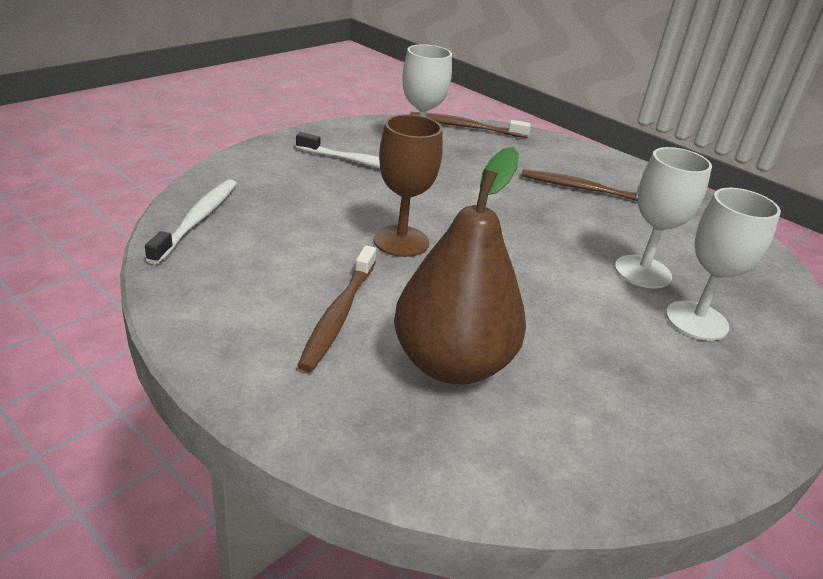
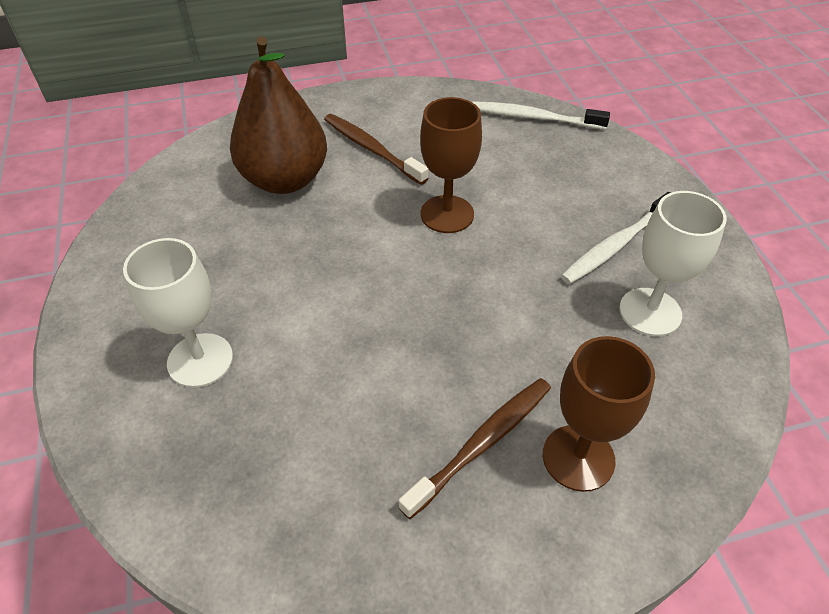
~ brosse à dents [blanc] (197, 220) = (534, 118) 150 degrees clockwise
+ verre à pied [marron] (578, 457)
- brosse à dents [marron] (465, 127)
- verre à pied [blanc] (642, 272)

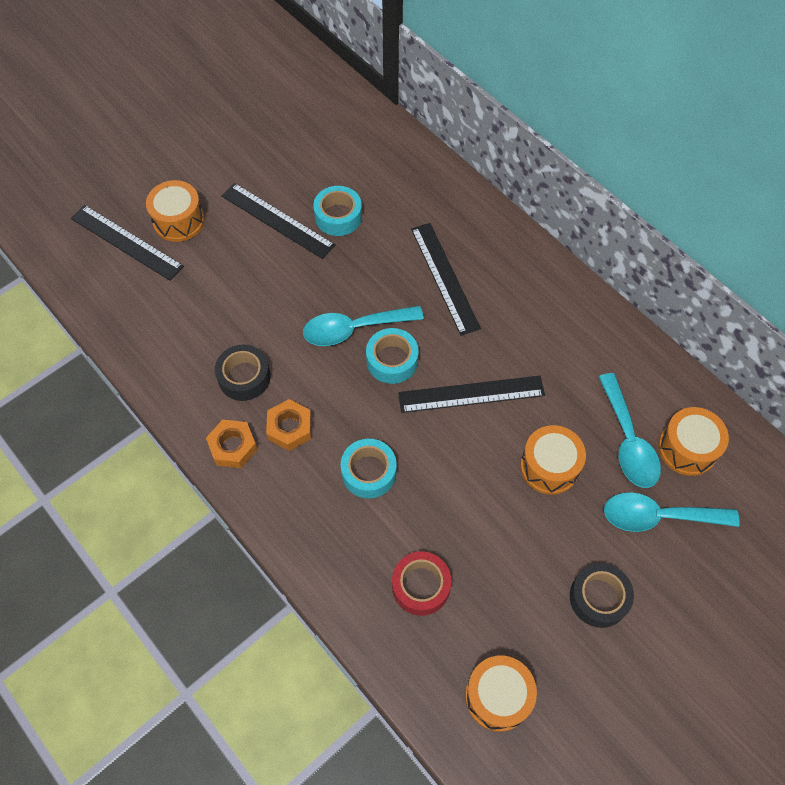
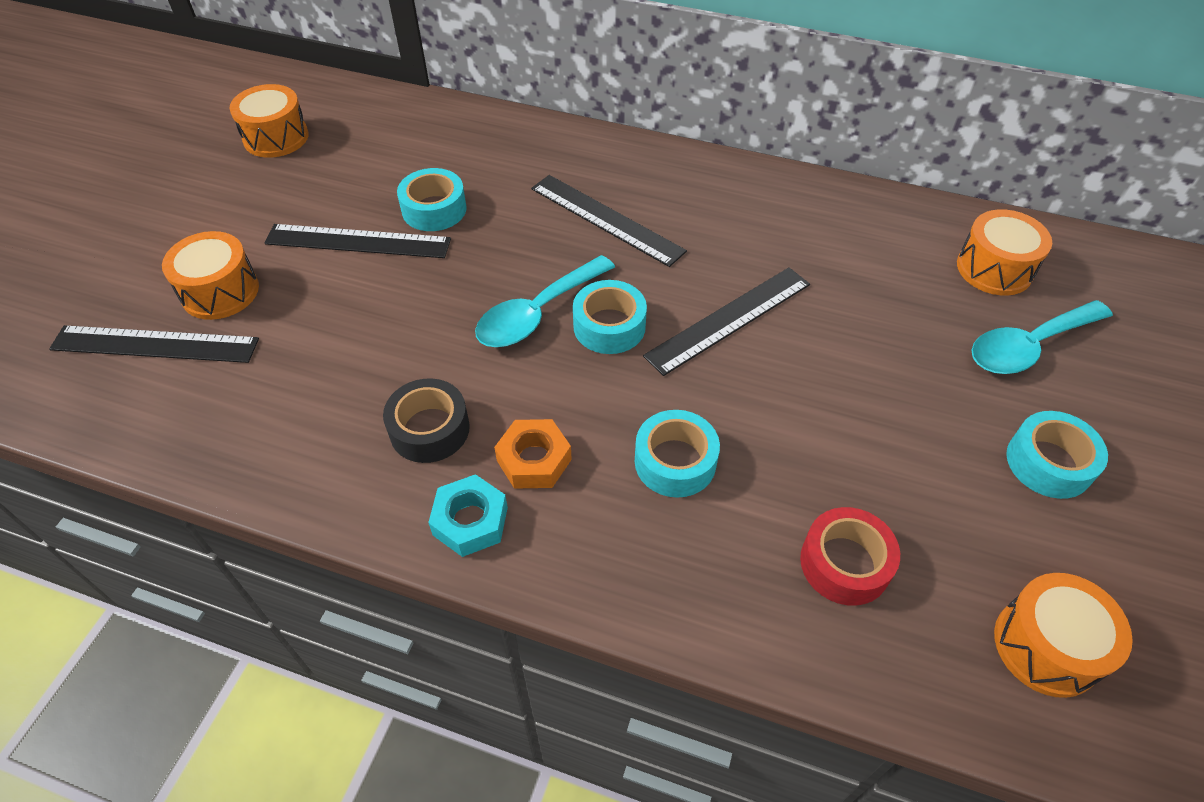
~ tambour [orange] (549, 467) to (276, 137)
~ écrou [orange] (233, 447) to écrou [turquoise] (470, 521)
~ ruban adhésif [noir] (598, 598) to ruban adhésif [turquoise] (1048, 463)
- cuillère [turquoise] (627, 440)

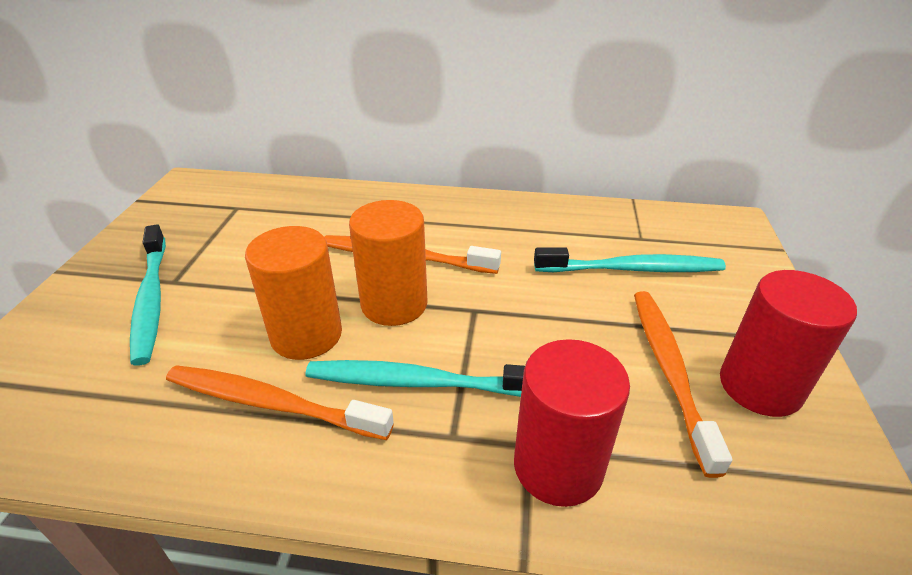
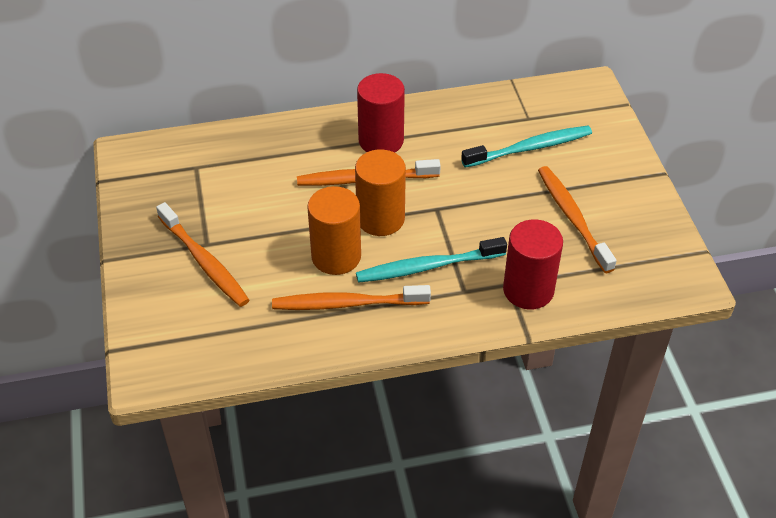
~ brosse à dents [turquoise] (151, 299) to brosse à dents [orange] (204, 261)
~ cylindre [rouge] (760, 386) to (381, 141)

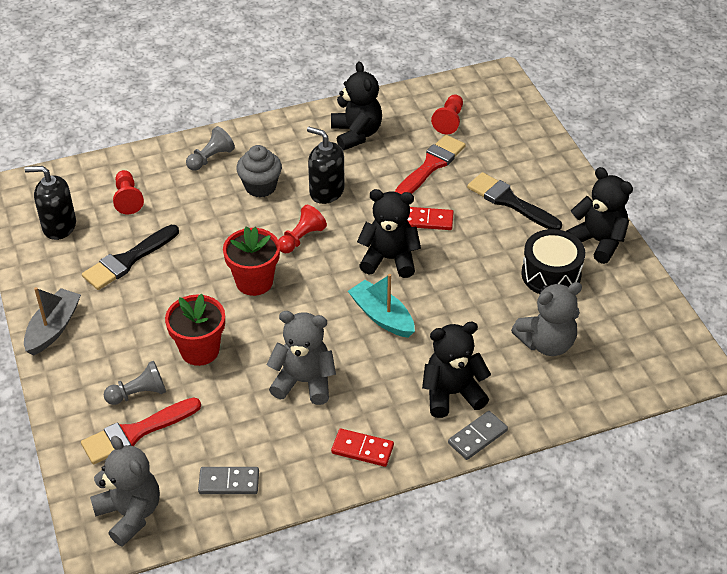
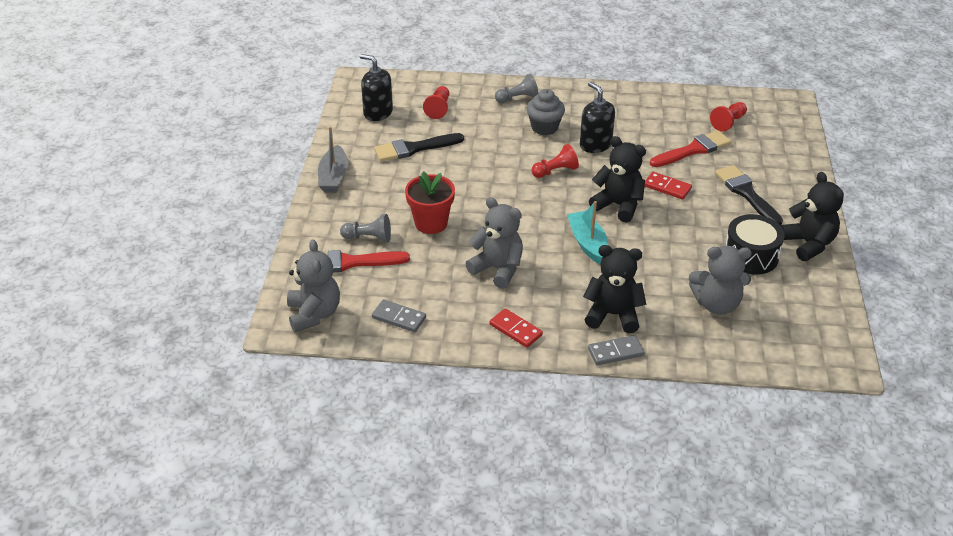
~ bateau [gris] (53, 328) = (333, 177) 135 degrees clockwise
- pot de fleurs [rouge] (254, 282)
- ours en peluche [noir] (356, 134)

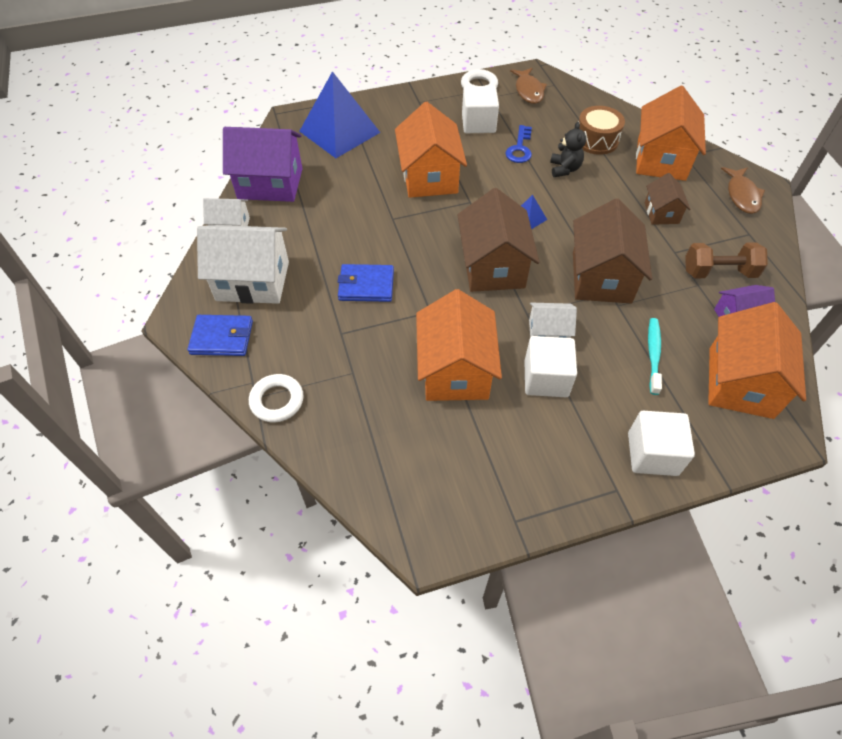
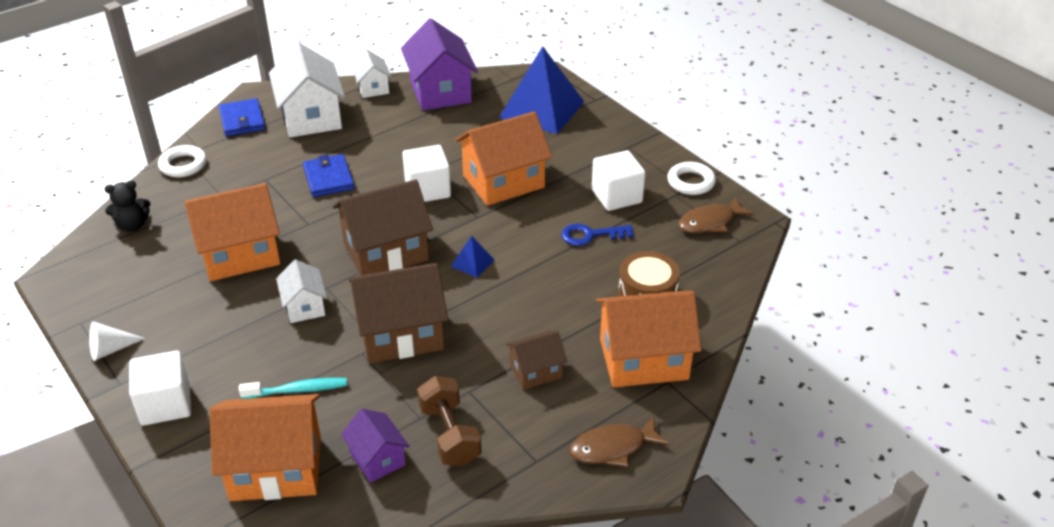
+ cône [blanc] (111, 349)
~ ours en peluche [noir] (564, 169) to (133, 225)
~ cube [blanc] (546, 379) to (428, 190)

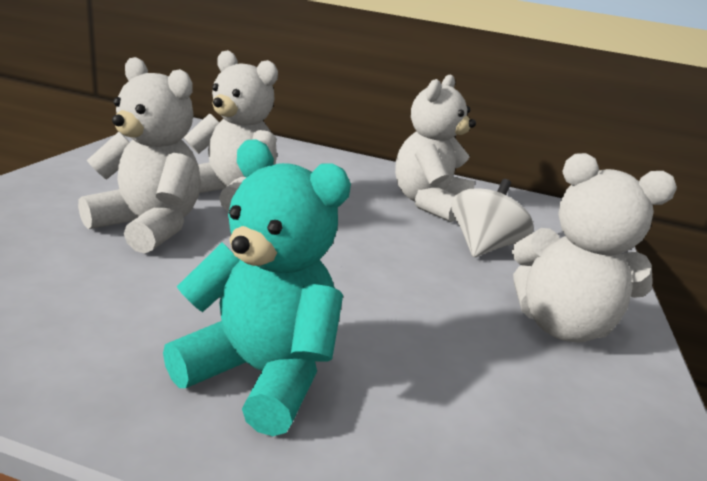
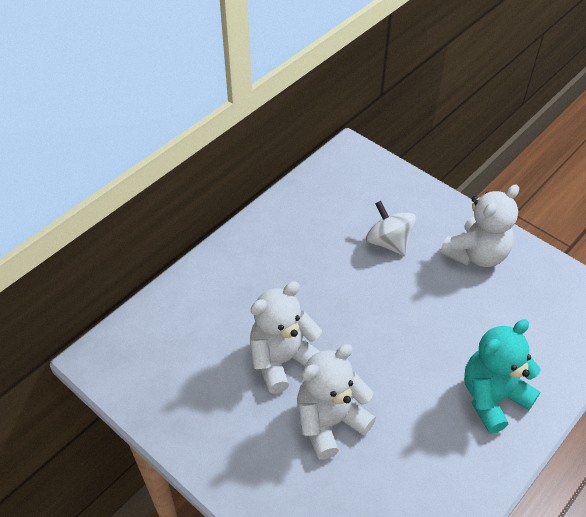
- ours en peluche [blanc] (429, 203)

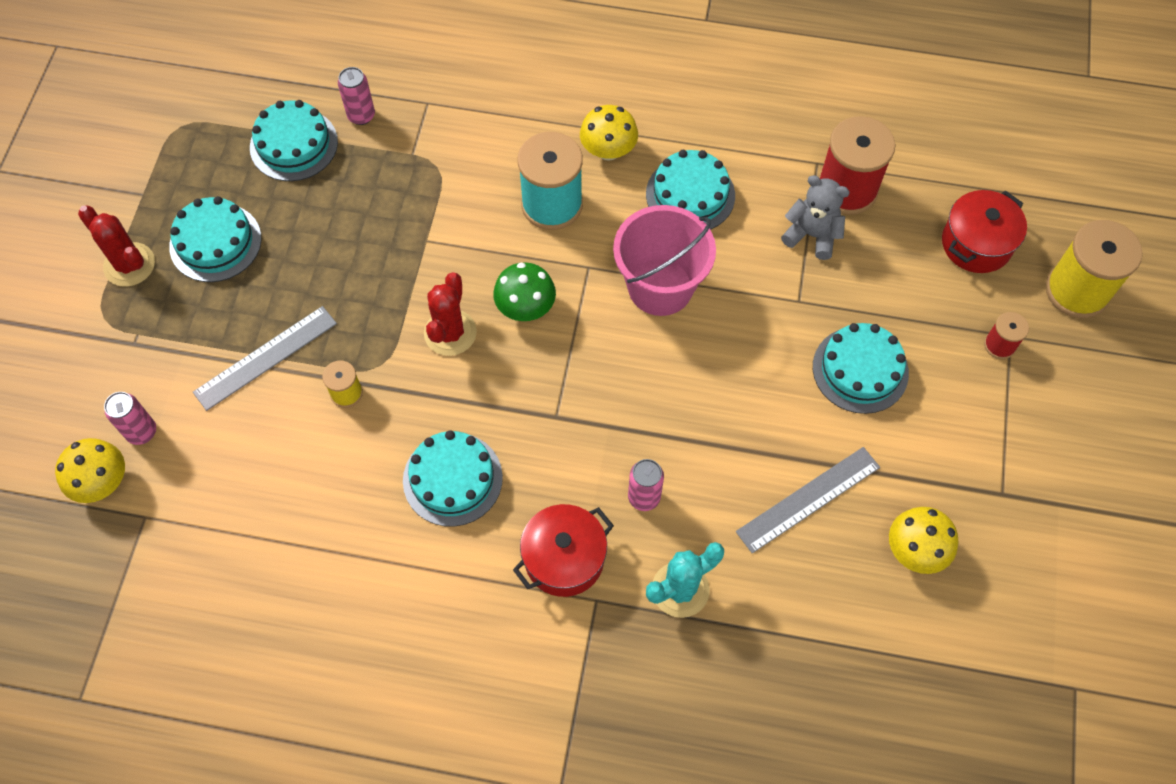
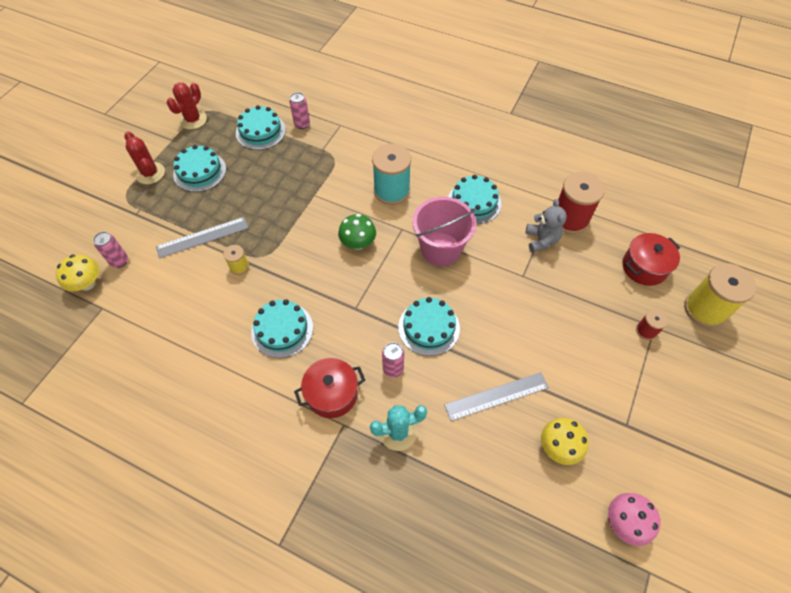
~ cactus [rouge] (450, 333) to (193, 120)
~ gâteau [turquoise] (860, 369) to (429, 327)
~ ours en peluche [gris] (812, 235) = (541, 240) 45 degrees clockwise
+ champignon [rose] (625, 522)
- champignon [jaune] (608, 150)

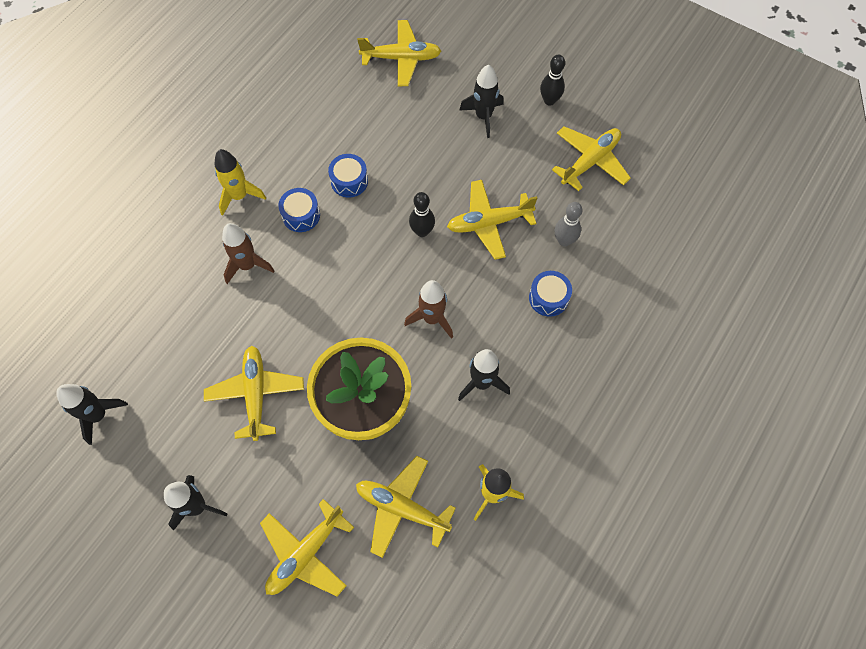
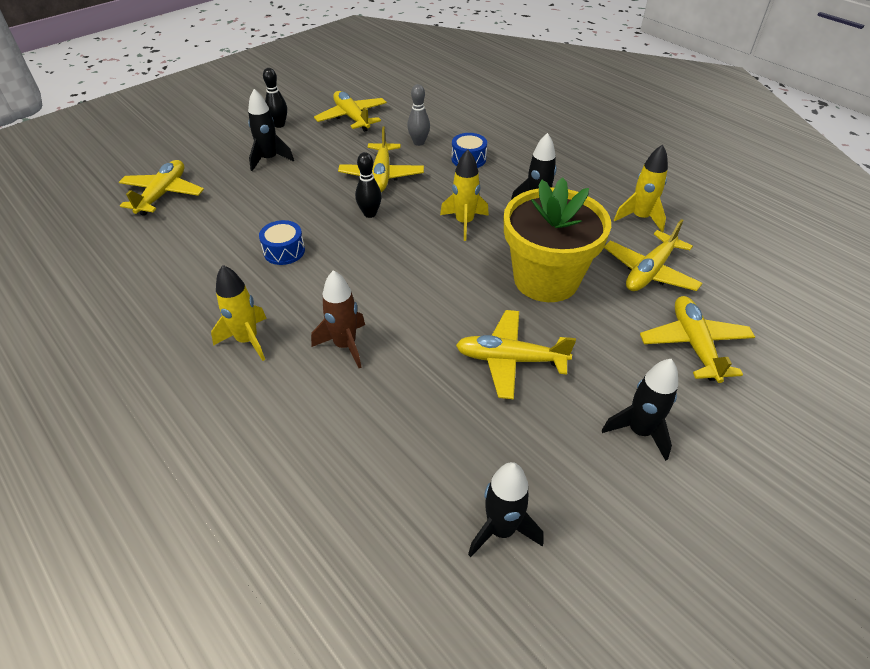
~ fusée [marron] (432, 318) to fusée [jaune] (464, 223)
~ avion [jaune] (305, 553) = (694, 345) 150 degrees counterclockwise
- tambour [bleu] (301, 215)

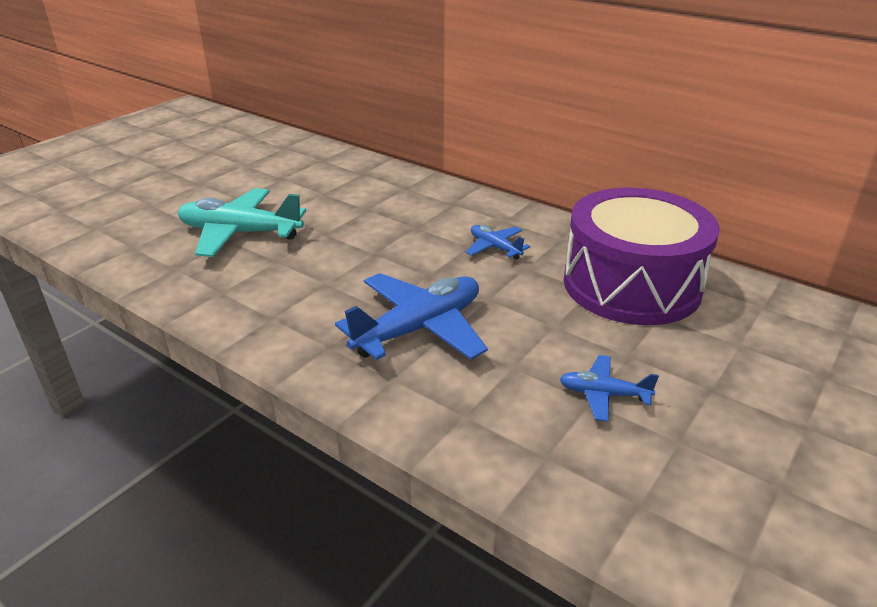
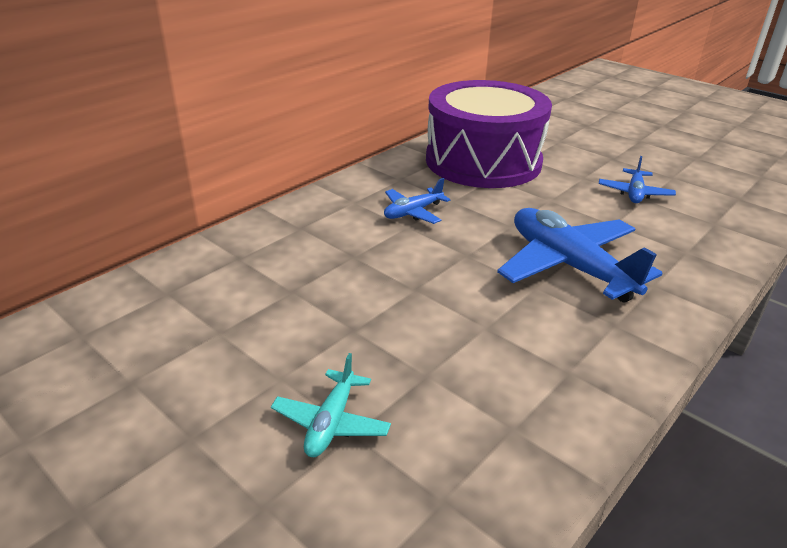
~ avion [turquoise] (240, 233) = (331, 422) x0.51

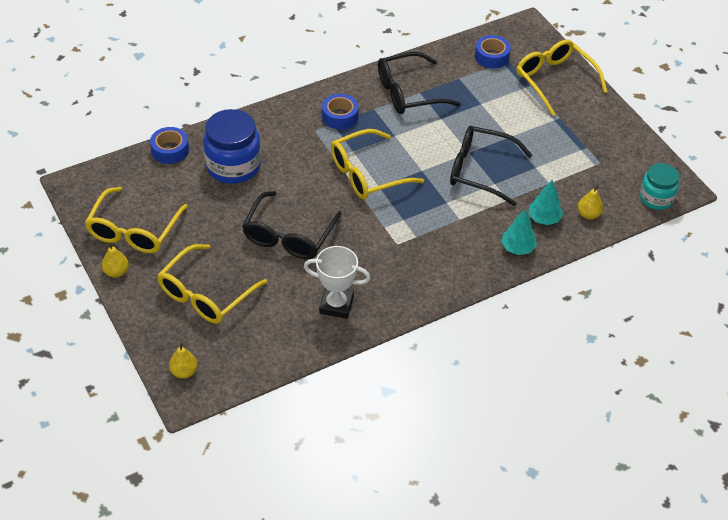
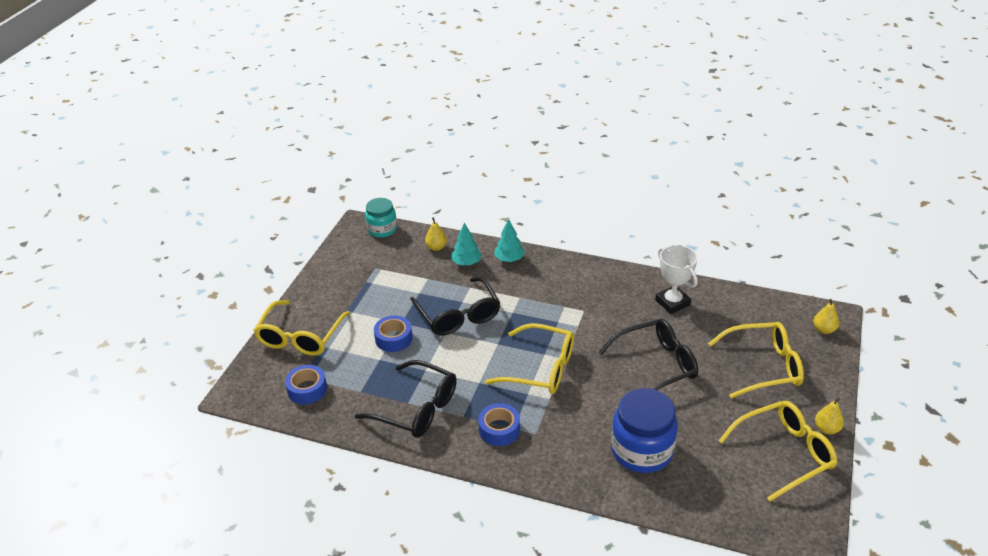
~ ruban adhésif [bleu] (170, 150) to (393, 338)

